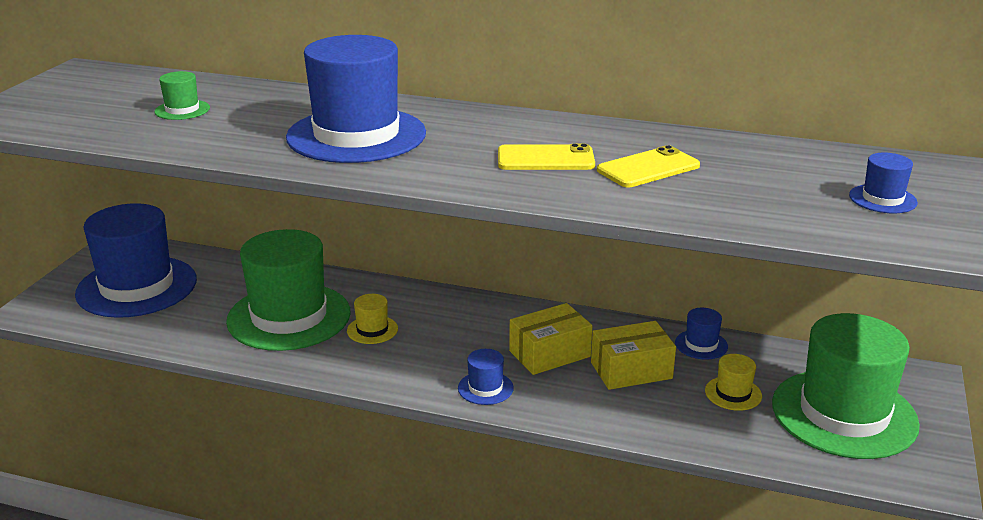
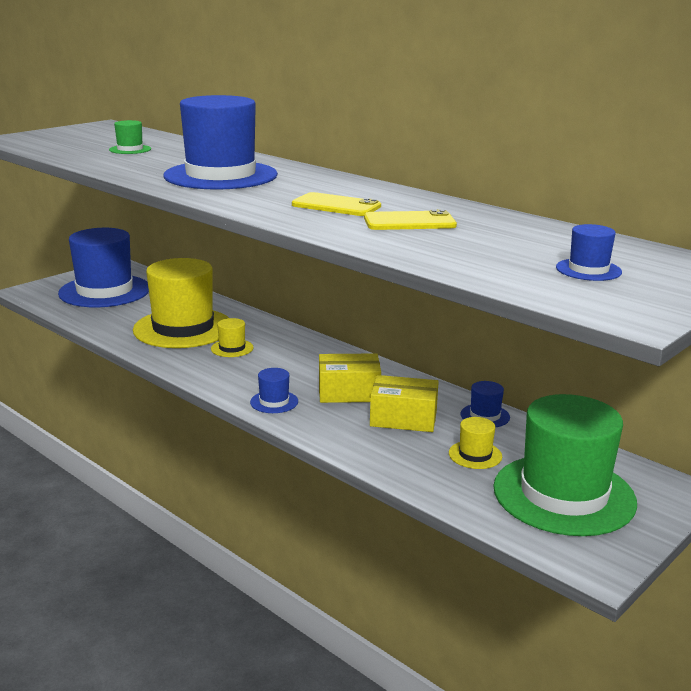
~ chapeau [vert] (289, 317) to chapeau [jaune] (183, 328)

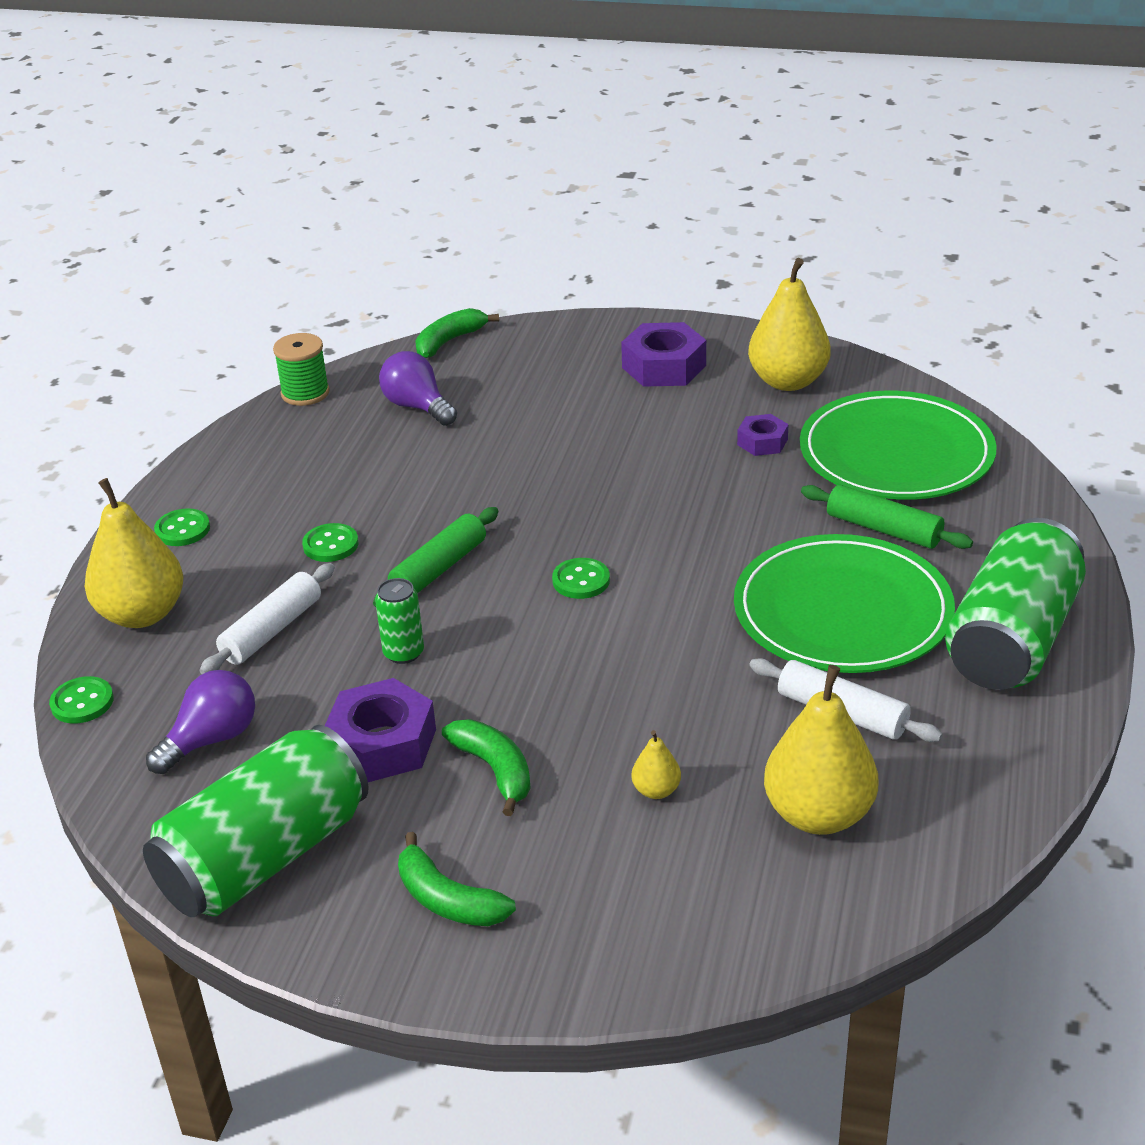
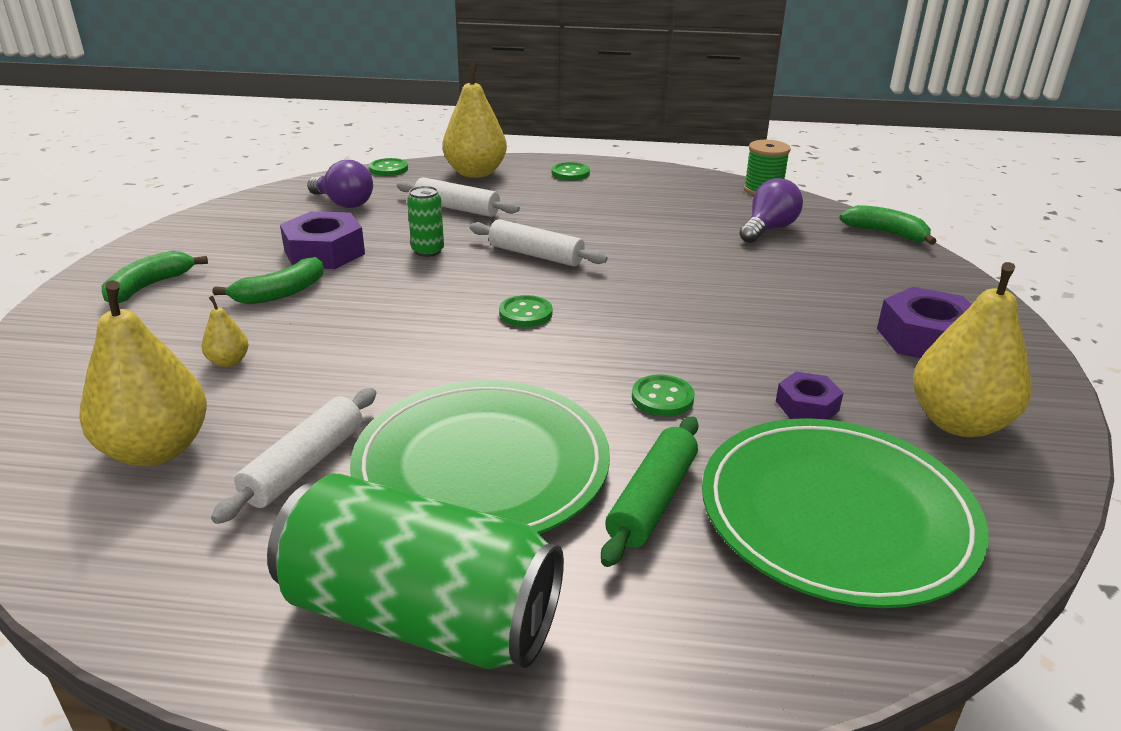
~ rouleau à pâtisserie [vert] (439, 568) to rouleau à pâtisserie [blanc] (536, 255)
~ bouton [vert] (330, 545) to (662, 398)
- canette [vert] (265, 857)

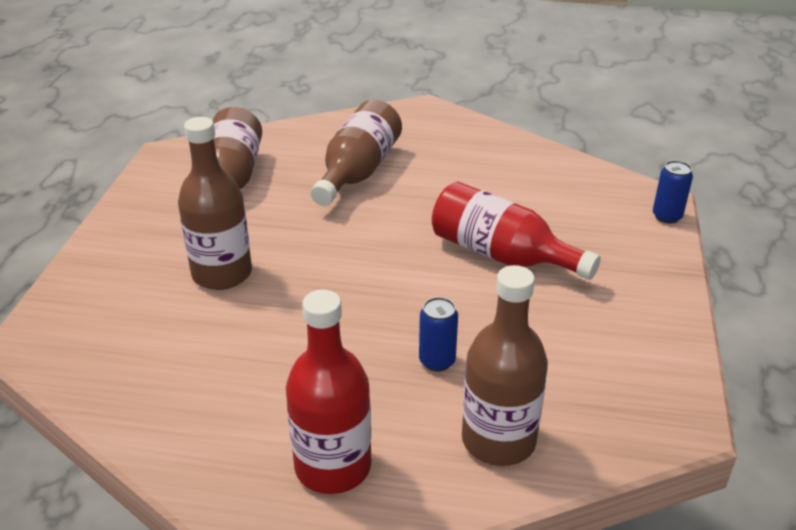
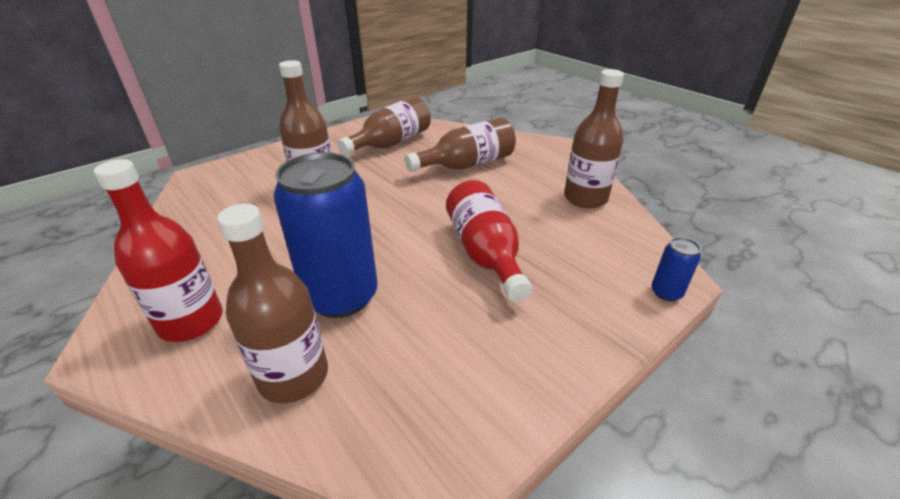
~ canette [bleu] (437, 361) = (341, 296) x2.36
+ bouteille [marron] (585, 198)

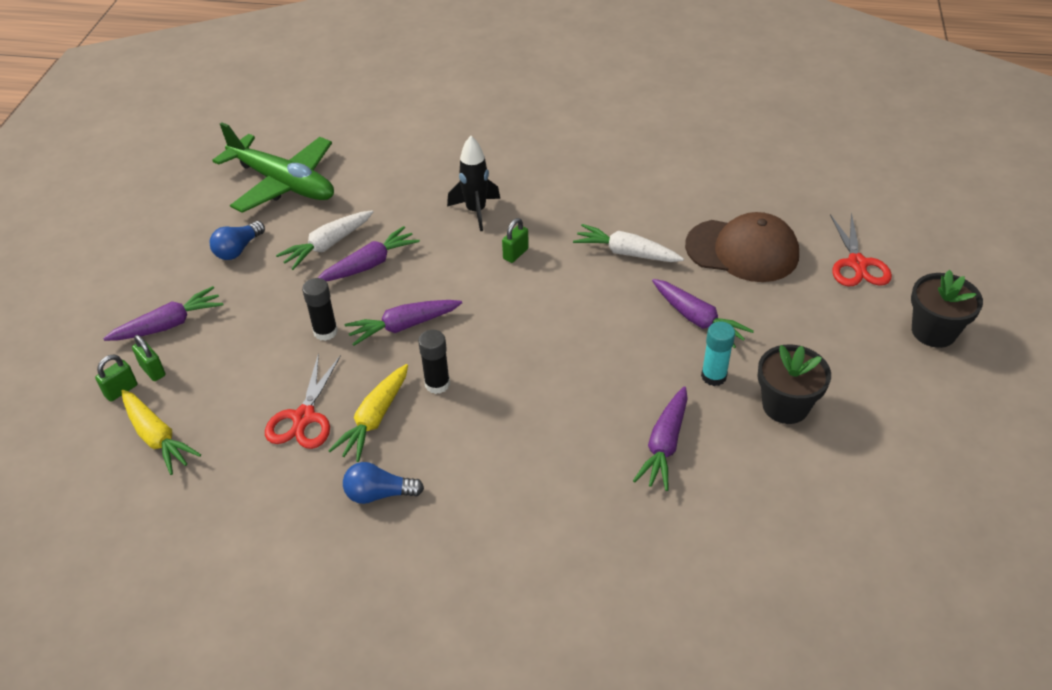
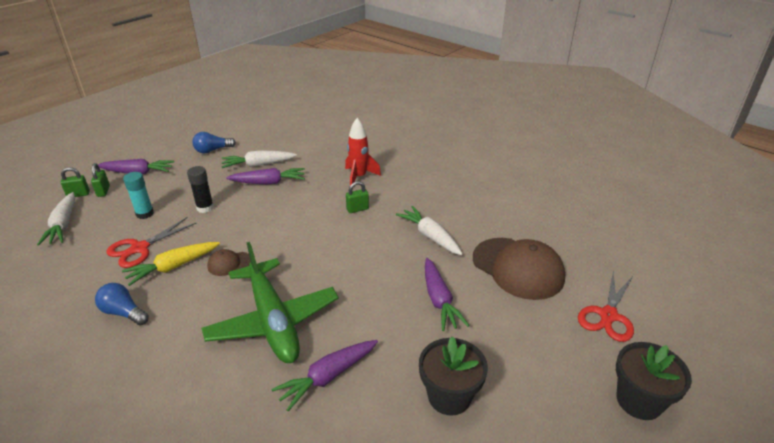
~ carotte [jaune] (157, 437) to carotte [blanc] (63, 225)
~ bâton de colle [turquoise] (713, 376) to (145, 214)
~ avion [vert] (283, 183) to (273, 321)
~ bâton de colle [noir] (437, 384) to casquette [marron] (229, 263)
~ fusée [noir] (476, 211) to fusée [rouge] (359, 177)
- carotte [violet] (403, 326)

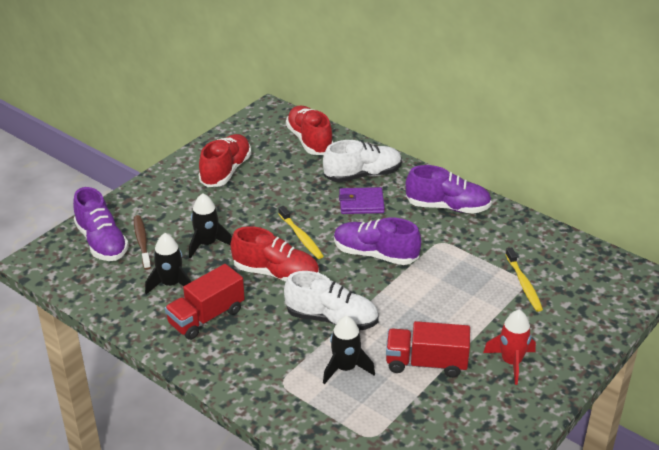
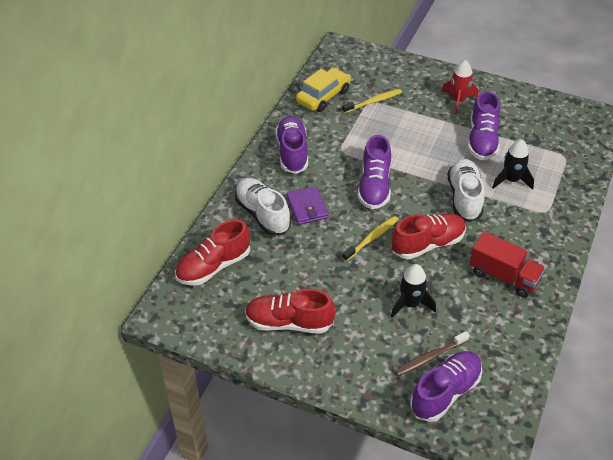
+ voiture [jaune] (323, 96)
~ chaussure [rouge] (276, 273) = (427, 244) 60 degrees clockwise
~ camion [rouge] (426, 363) to chaussure [violet] (482, 140)
- fusée [noir] (171, 284)

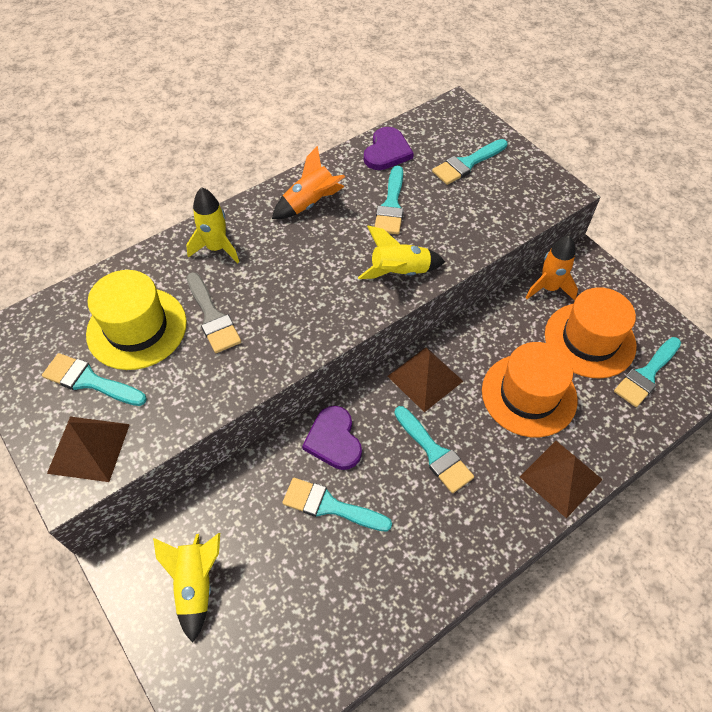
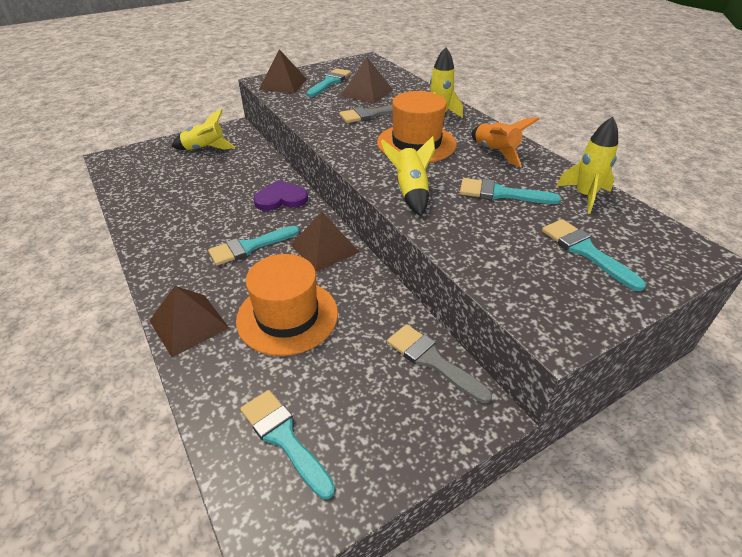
~ chapeau [jaune] (137, 328) to pyramide [marron] (367, 92)
~ chapeau [orange] (589, 340) to (416, 143)
~ fusée [orange] (549, 288) to pinceau [gris] (432, 360)
~ cœur [violet] (387, 152) to fusée [jaune] (585, 196)
- pinceau [turquoise] (330, 506)

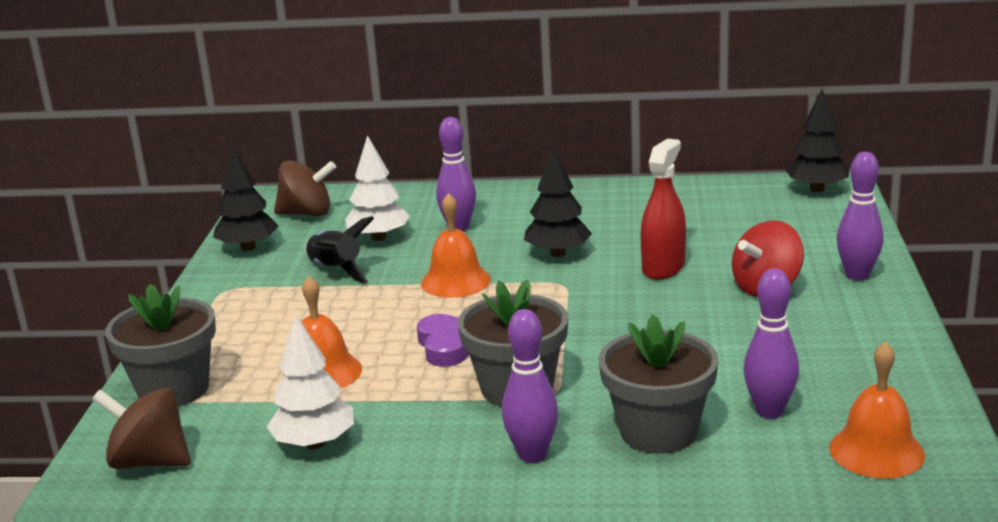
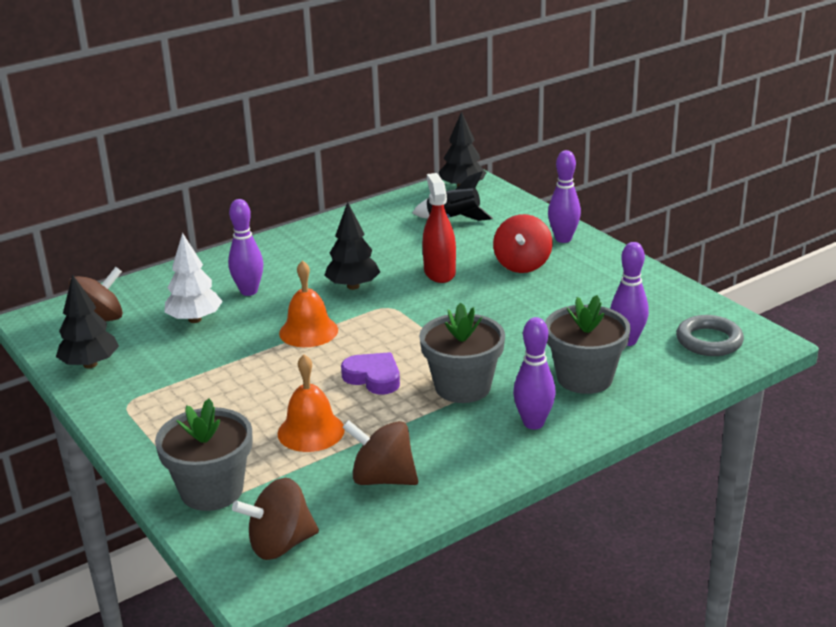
~ arbre [blanc] (314, 443) to toupie [marron] (382, 478)
~ fusée [noir] (336, 271) to (453, 219)
~ cloche [orange] (876, 451) to anneau [gris] (709, 341)

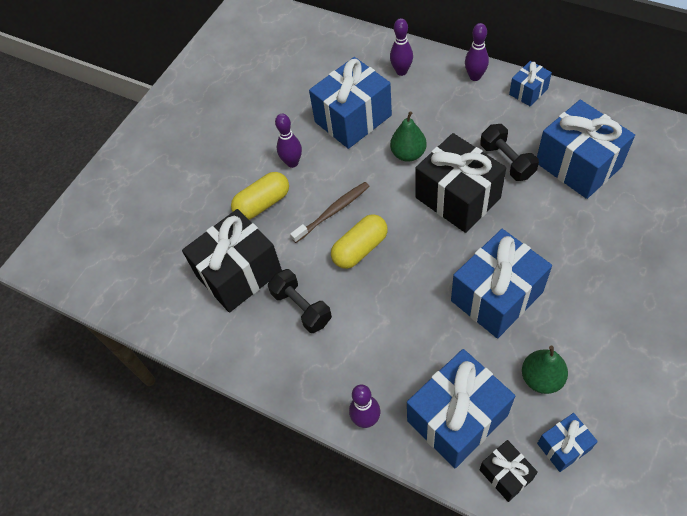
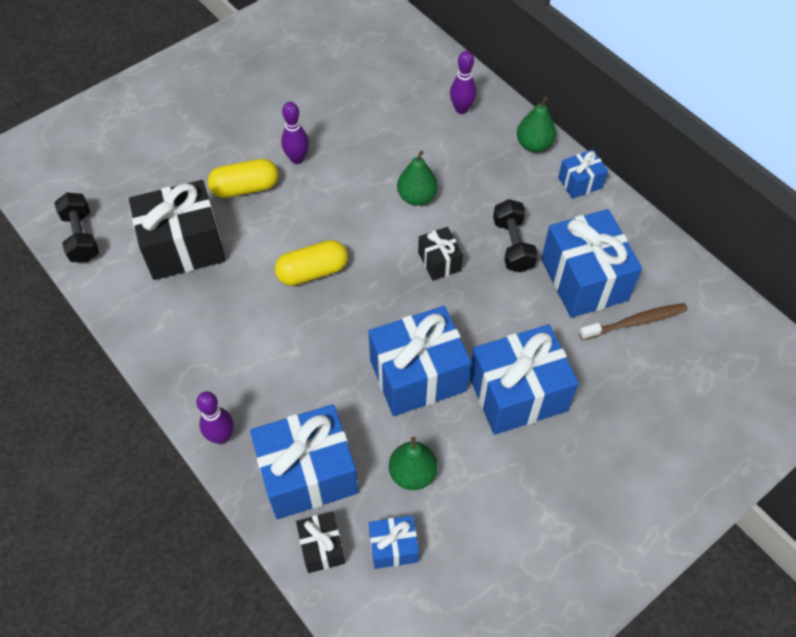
~ haltère [noir] (301, 307) to (81, 237)
~ cadeau [noir] (457, 198) = (439, 261) x0.50
~ cadeau [bleu] (353, 118) to (517, 393)
~ quille [violet] (475, 77) to poire [vert] (534, 145)
~ brosse à dents [marron] (332, 212) to (635, 322)

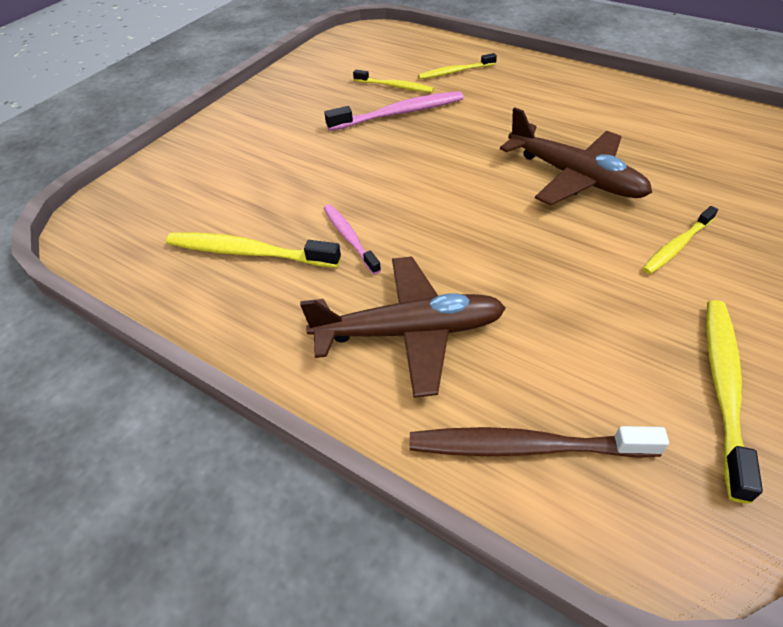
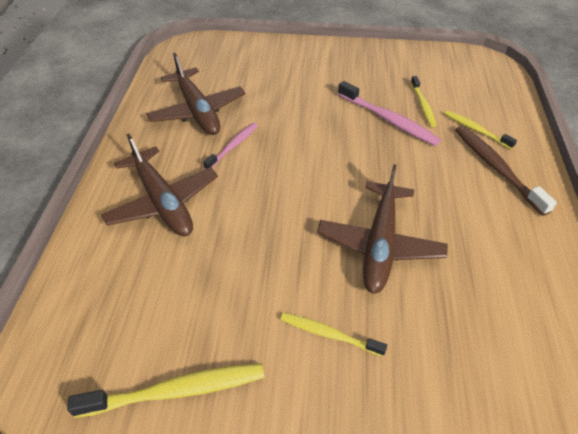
~ brosse à dents [jaune] (249, 252) to avion [marron] (197, 110)
~ brosse à dents [marron] (525, 447) to (496, 168)

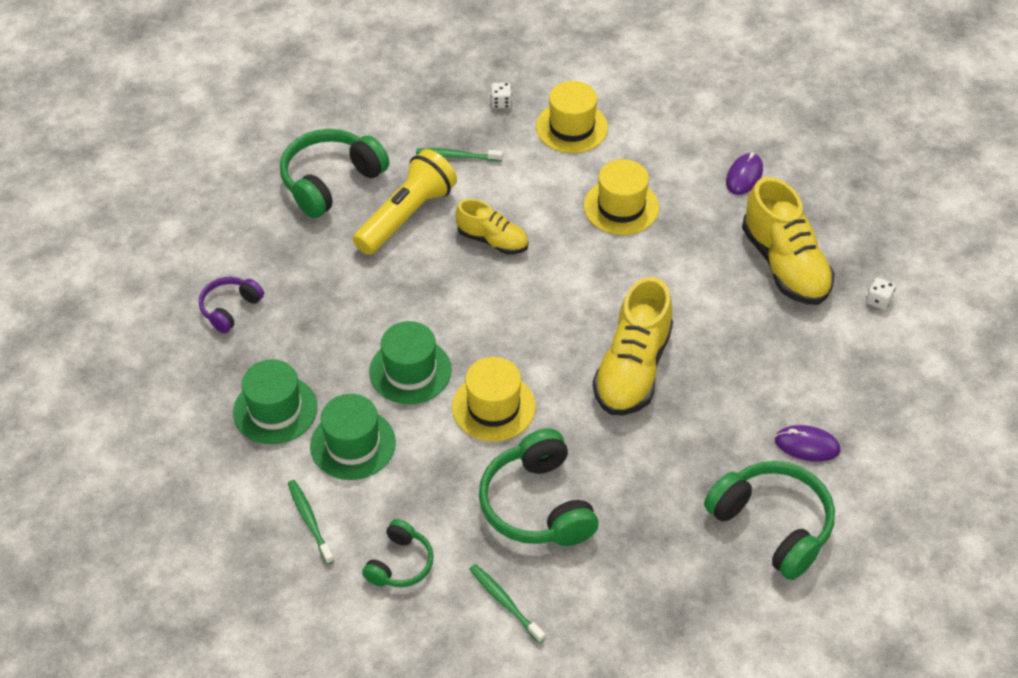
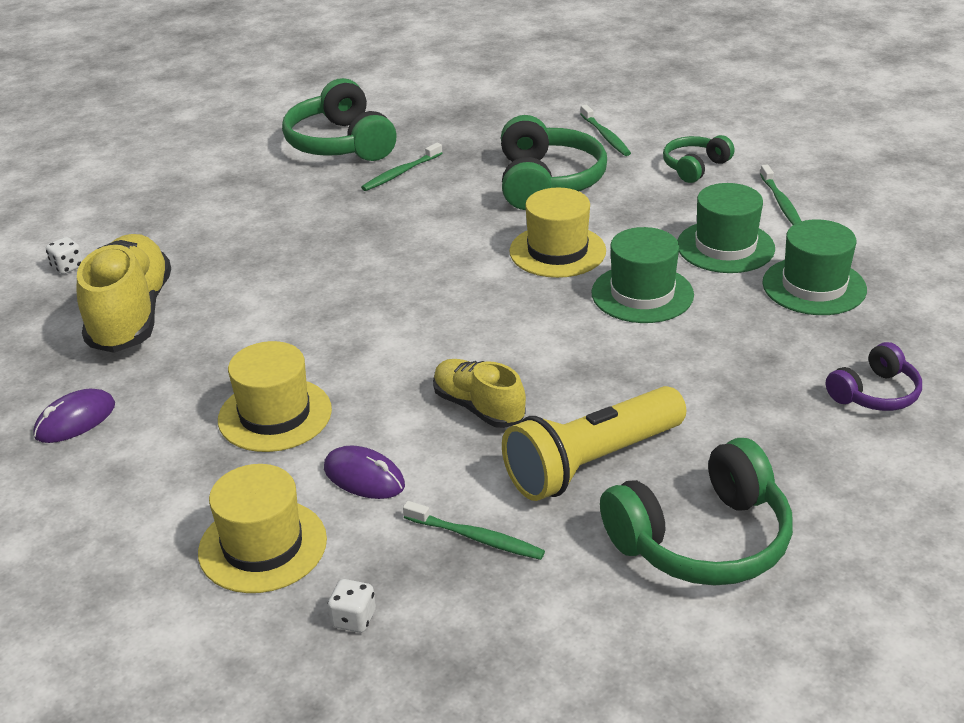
~ souris [violet] (807, 445) to (364, 477)
+ brosse à dents [vert] (400, 173)
- chaussure [jaune] (632, 369)

